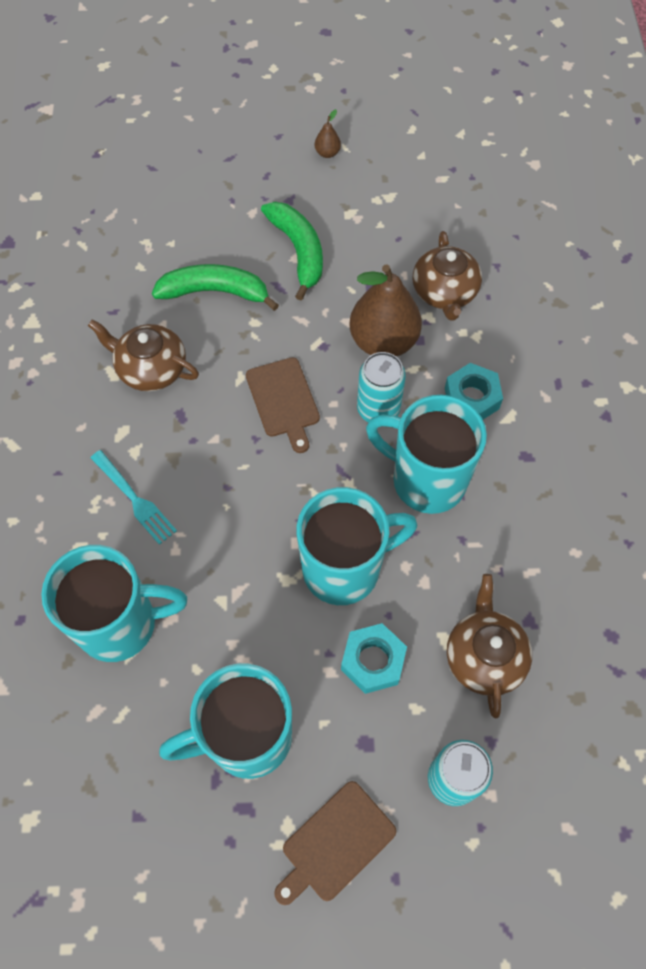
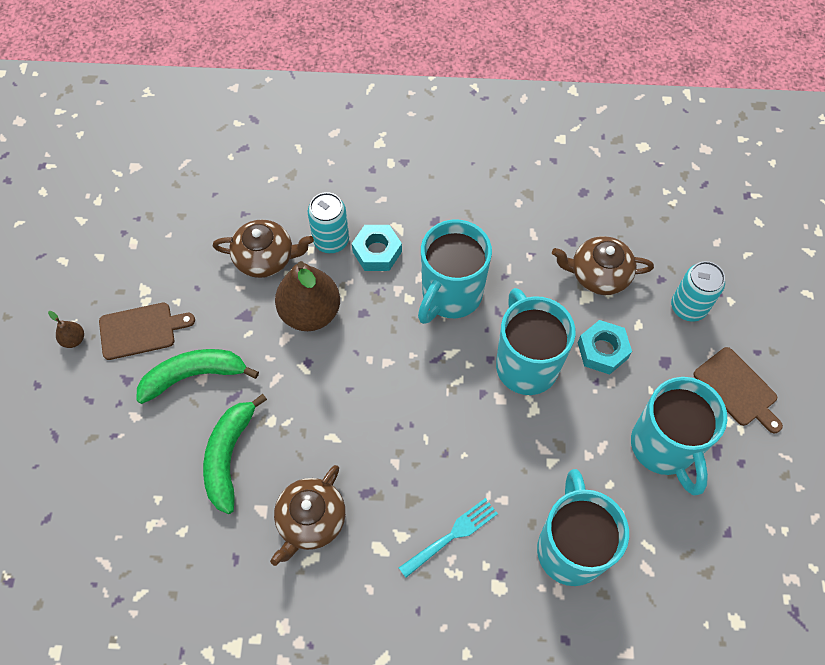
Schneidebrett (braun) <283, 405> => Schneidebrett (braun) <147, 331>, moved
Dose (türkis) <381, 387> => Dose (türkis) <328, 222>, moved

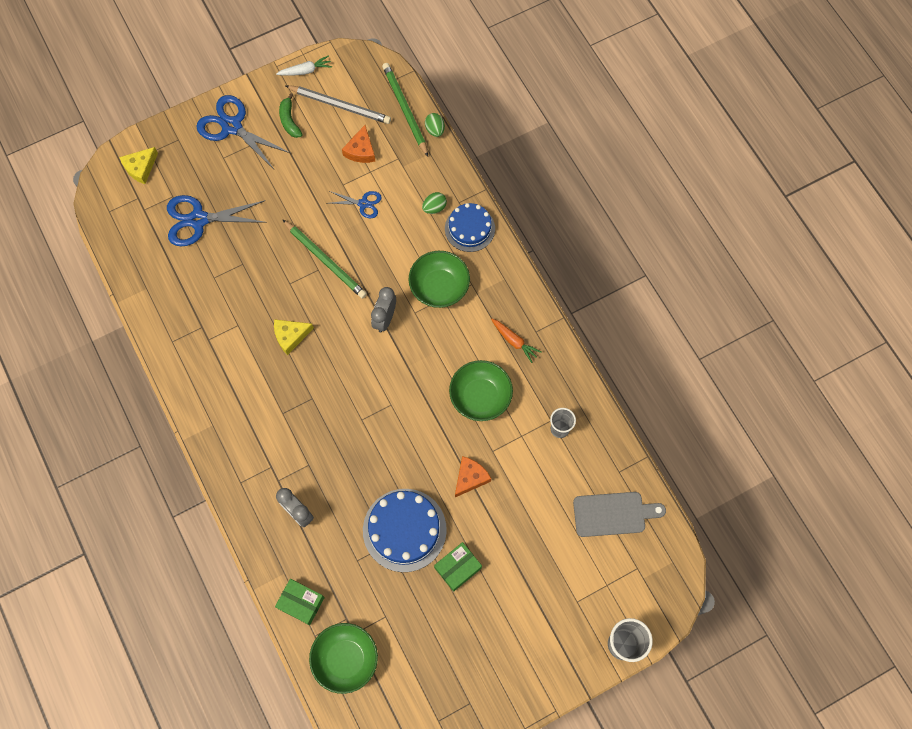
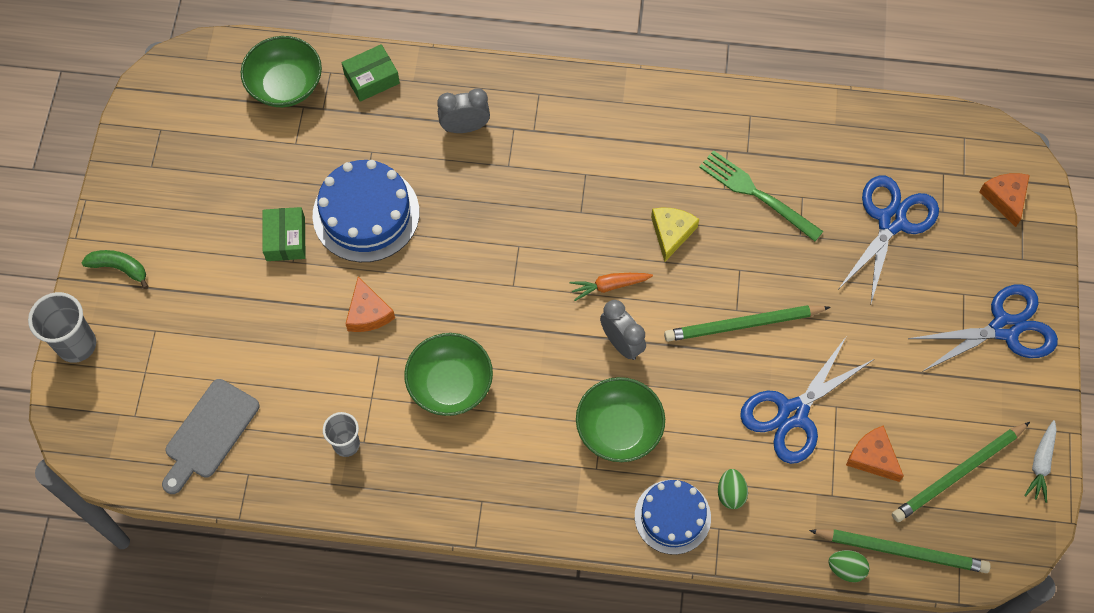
Käse (gelb) <138, 165> => Käse (orange) <1004, 200>
Banane (grün) <290, 115> => Banane (grün) <115, 269>, moved
Bleistift (grau) <338, 104> => Bleistift (grün) <961, 472>
Schere (blau) <355, 204> => Schere (blau) <807, 400>, x1.85
Karotte (orange) <516, 341> => Karotte (orange) <611, 287>, moved
nothing => Gabel (grün) <761, 195>

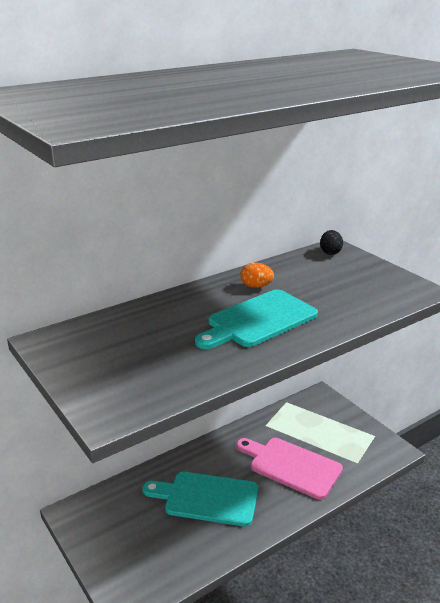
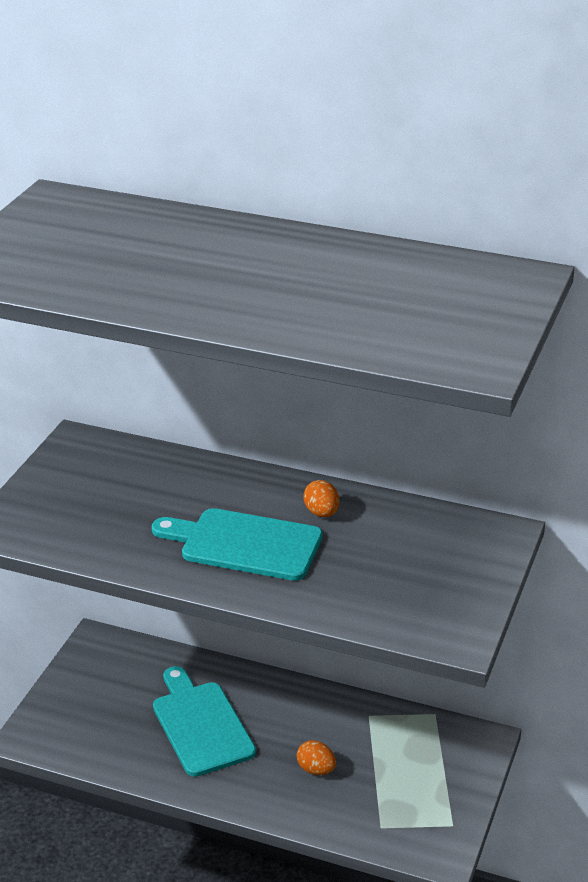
Schneidebrett (rosa) <289, 469> => Ei (orange) <316, 757>
Ei (schwarz) <331, 242> => nothing

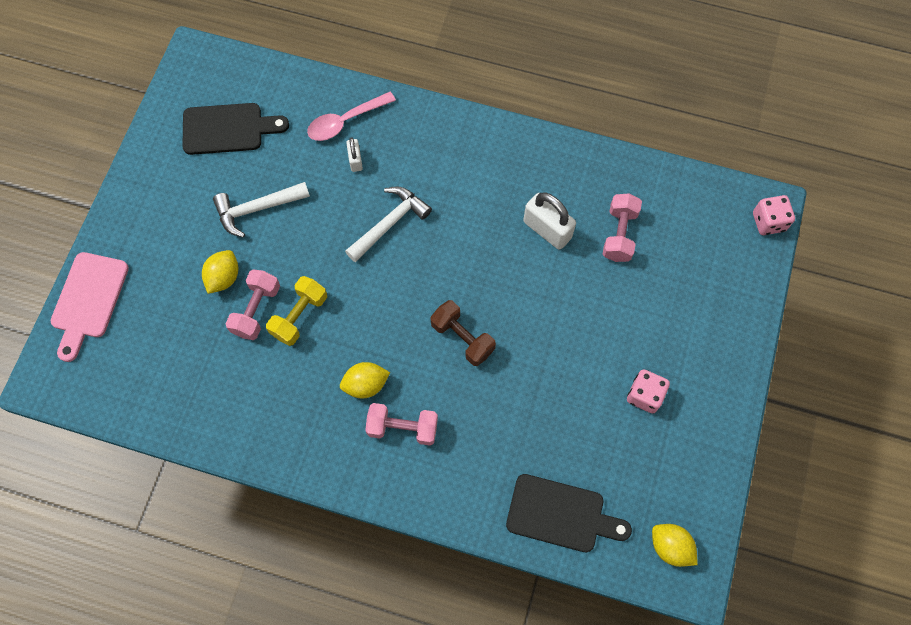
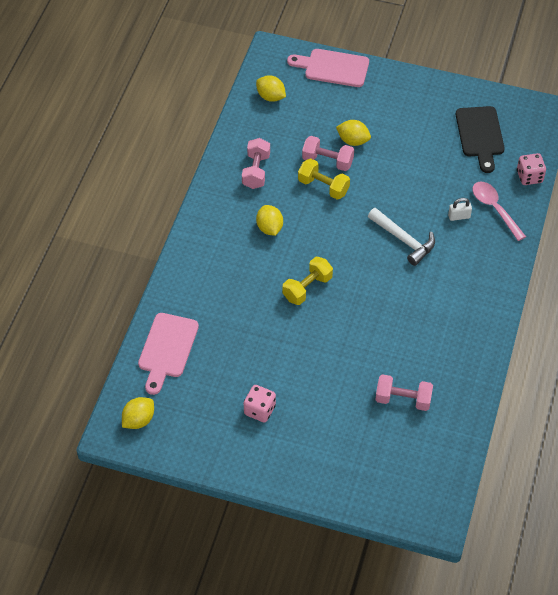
Hammer (weiß) <261, 209> => nothing
Hantel (rosa) <401, 424> => Hantel (rosa) <256, 163>, moved
Hantel (braun) <463, 333> => Hantel (gelb) <307, 281>
Schneidebrett (schwarz) <569, 513> => Schneidebrett (rosa) <168, 354>
Vorhängeschloss (weiß) <549, 221> => nothing
Spielwürfel (rosa) <774, 215> => Spielwürfel (rosa) <531, 169>, moved
nothing => Zitrone (gelb) <271, 89>

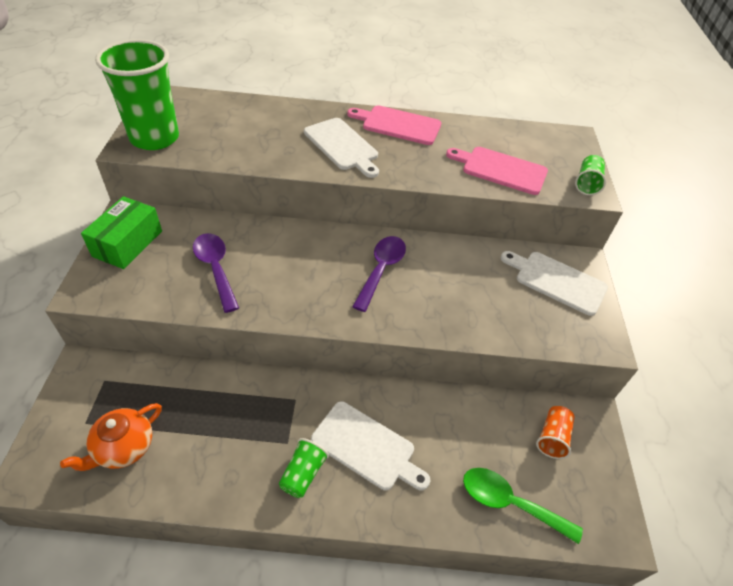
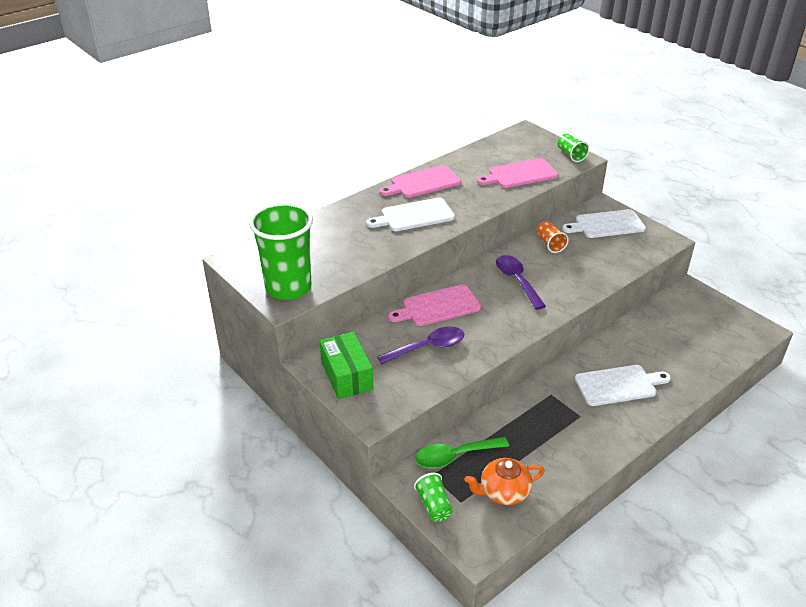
Teekanne (orange) <111, 437> => Teekanne (orange) <505, 481>, 75 degrees clockwise
Löffel (lila) <216, 273> => Löffel (lila) <420, 345>, 135 degrees clockwise
Becher (grün) <304, 468> => Becher (grün) <433, 497>, moved
Schneidebrett (weiß) <341, 148> => Schneidebrett (weiß) <410, 214>, 150 degrees clockwise
Löffel (grün) <523, 506> => Löffel (grün) <462, 453>, moved
Becher (orange) <555, 432> => Becher (orange) <552, 237>, moved
nothing => Schneidebrett (rosa) <434, 305>

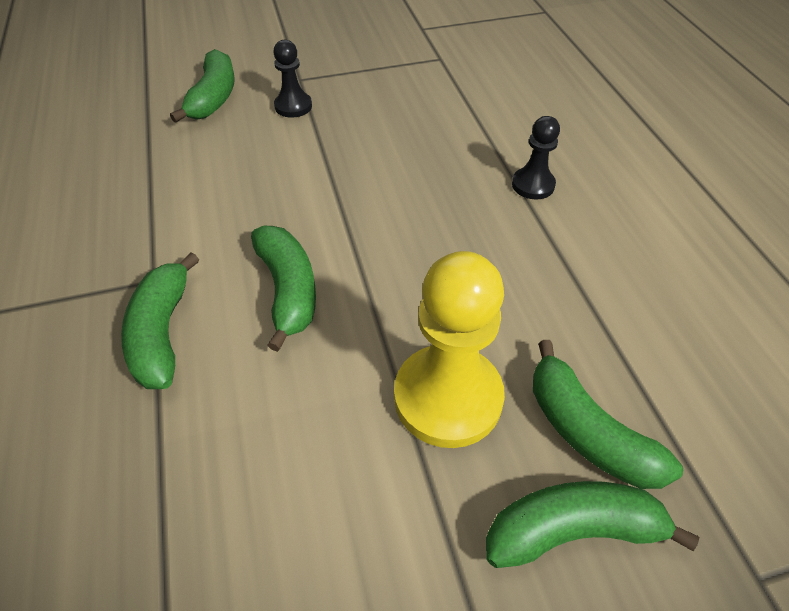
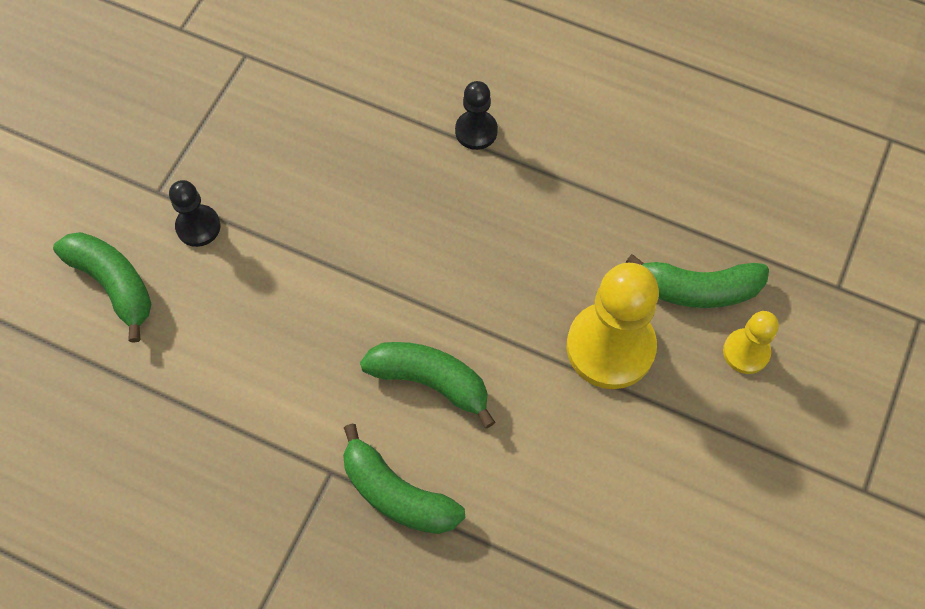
Banane (grün) <593, 524> => Bauer (gelb) <751, 342>

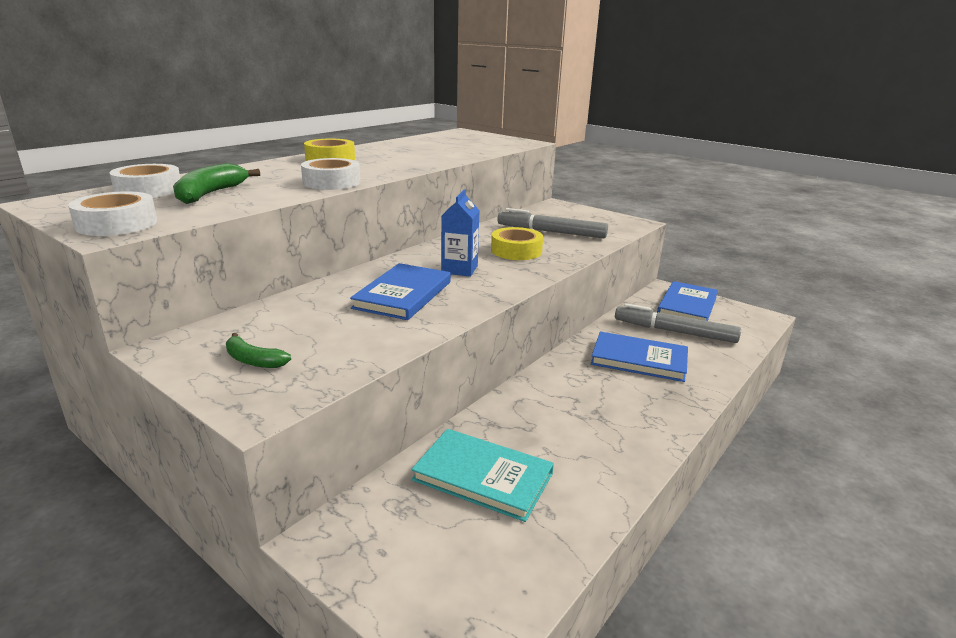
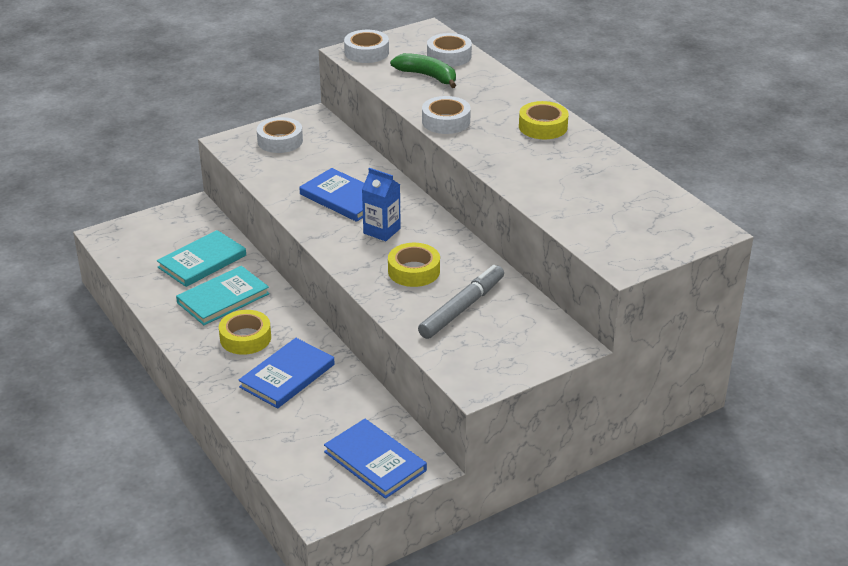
Banane (grün) <258, 350> => Klebeband (weiß) <280, 135>
Filzstift (grau) <678, 323> => nothing
nothing => Buch (türkis) <223, 295>
nothing => Klebeband (gelb) <245, 332>

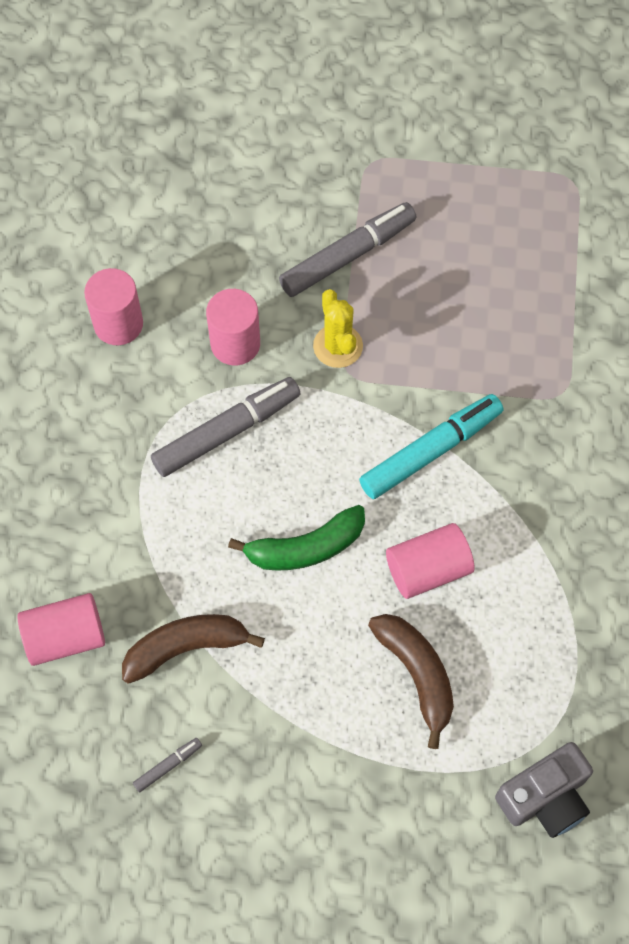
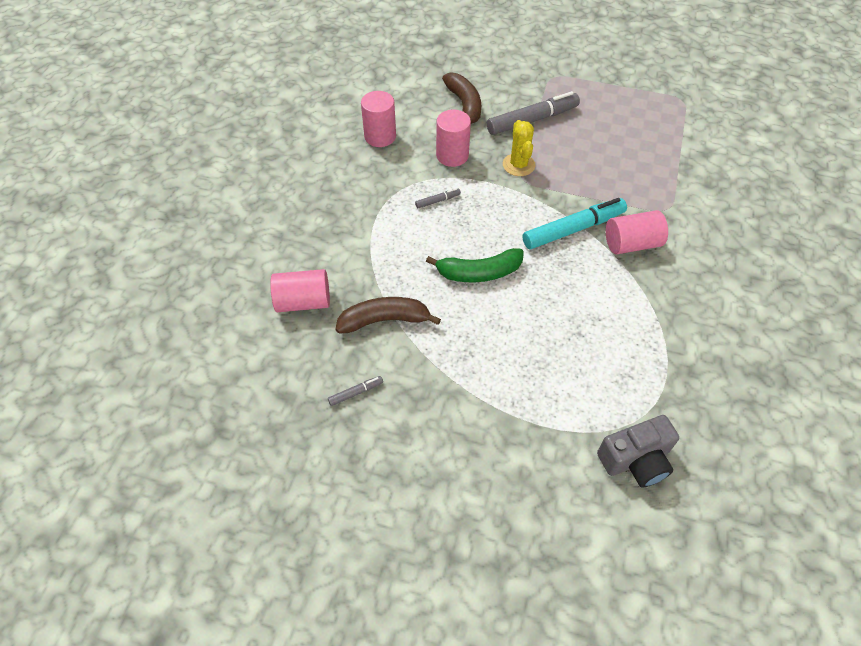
Filzstift (grau) <226, 427> => Filzstift (grau) <438, 198>, x0.43
Banane (braun) <411, 681> => Banane (braun) <461, 98>, moved
Vollzylinder (rosa) <430, 561> => Vollzylinder (rosa) <637, 232>, moved

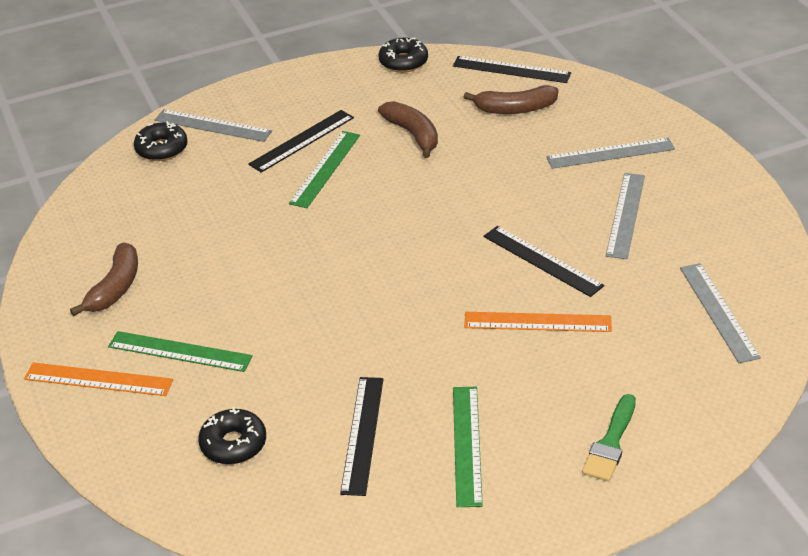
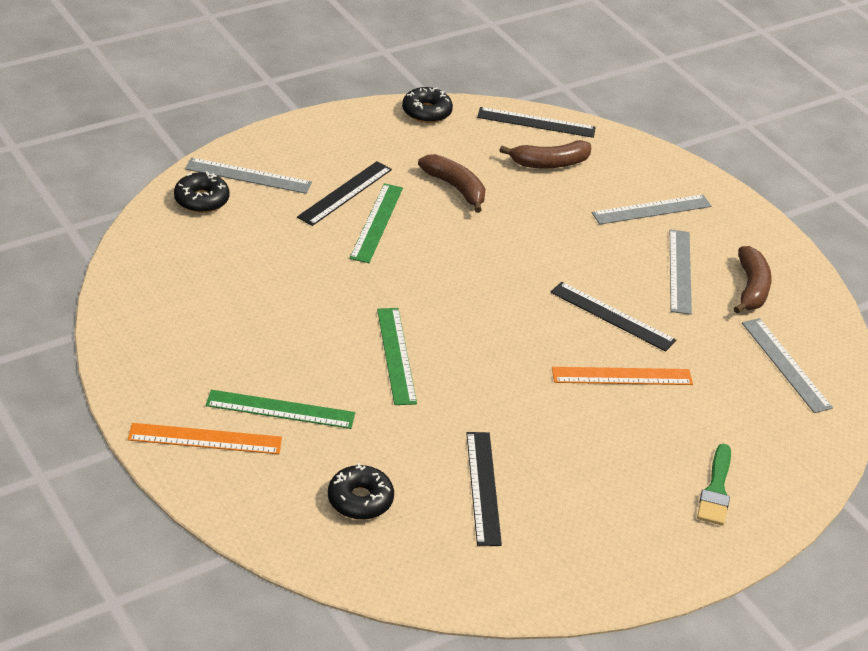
Banane (braun) <104, 279> => Banane (braun) <753, 280>, moved
Lineal (grün) <468, 447> => Lineal (grün) <397, 356>, moved

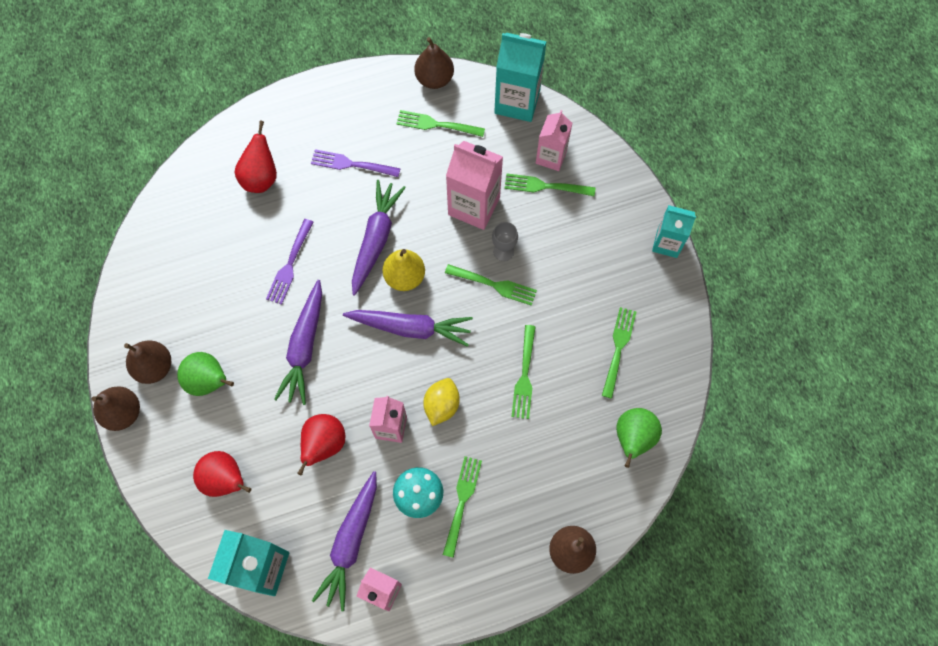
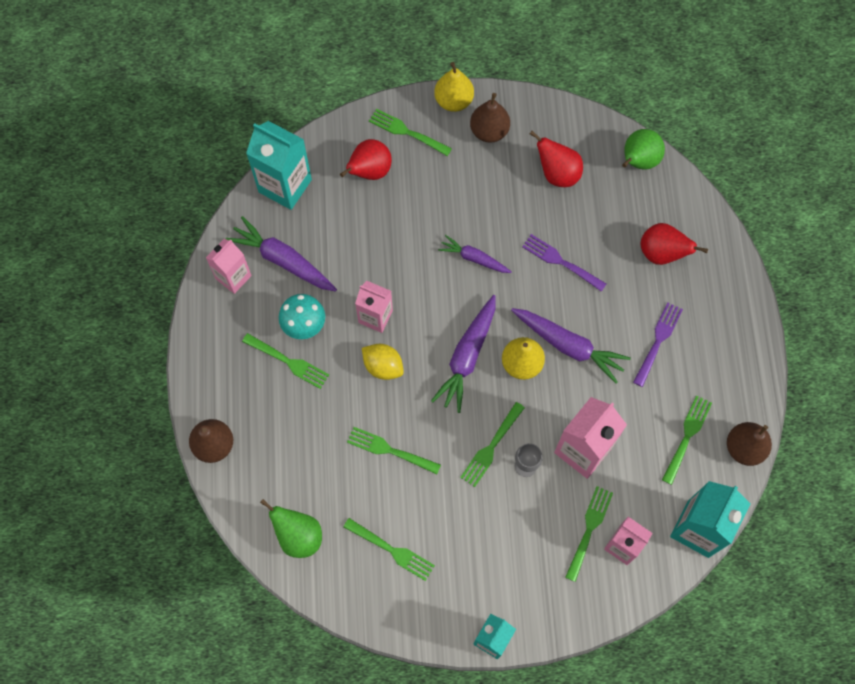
Birne (braun) <116, 408> => Birne (gelb) <454, 87>
Birne (grün) <205, 374> => Birne (grün) <643, 149>, moved
Karotte (lila) <298, 342> => Karotte (lila) <475, 254>, x0.62
Birne (rot) <321, 445> => Birne (rot) <556, 159>, moved
nothing => Gabel (grün) <410, 132>

